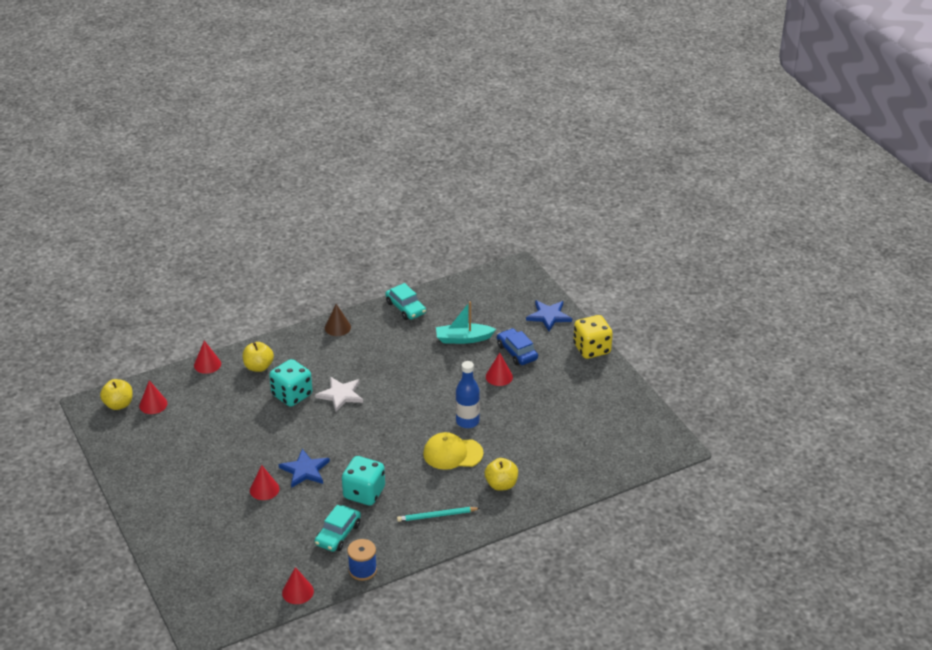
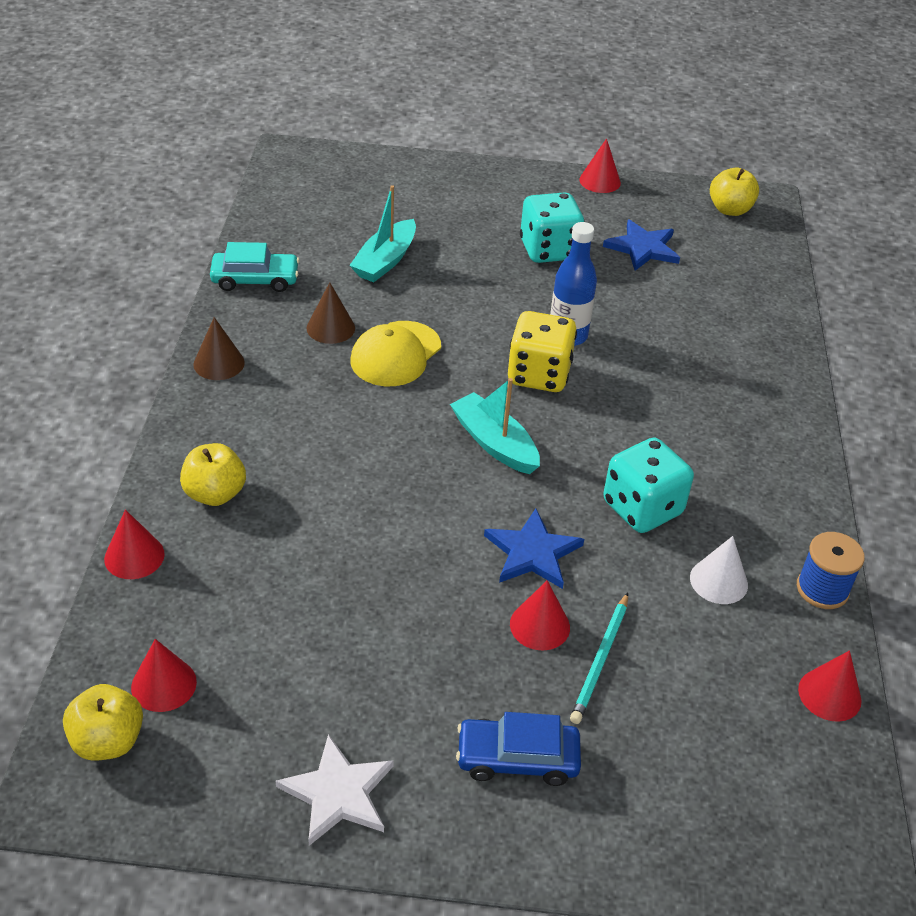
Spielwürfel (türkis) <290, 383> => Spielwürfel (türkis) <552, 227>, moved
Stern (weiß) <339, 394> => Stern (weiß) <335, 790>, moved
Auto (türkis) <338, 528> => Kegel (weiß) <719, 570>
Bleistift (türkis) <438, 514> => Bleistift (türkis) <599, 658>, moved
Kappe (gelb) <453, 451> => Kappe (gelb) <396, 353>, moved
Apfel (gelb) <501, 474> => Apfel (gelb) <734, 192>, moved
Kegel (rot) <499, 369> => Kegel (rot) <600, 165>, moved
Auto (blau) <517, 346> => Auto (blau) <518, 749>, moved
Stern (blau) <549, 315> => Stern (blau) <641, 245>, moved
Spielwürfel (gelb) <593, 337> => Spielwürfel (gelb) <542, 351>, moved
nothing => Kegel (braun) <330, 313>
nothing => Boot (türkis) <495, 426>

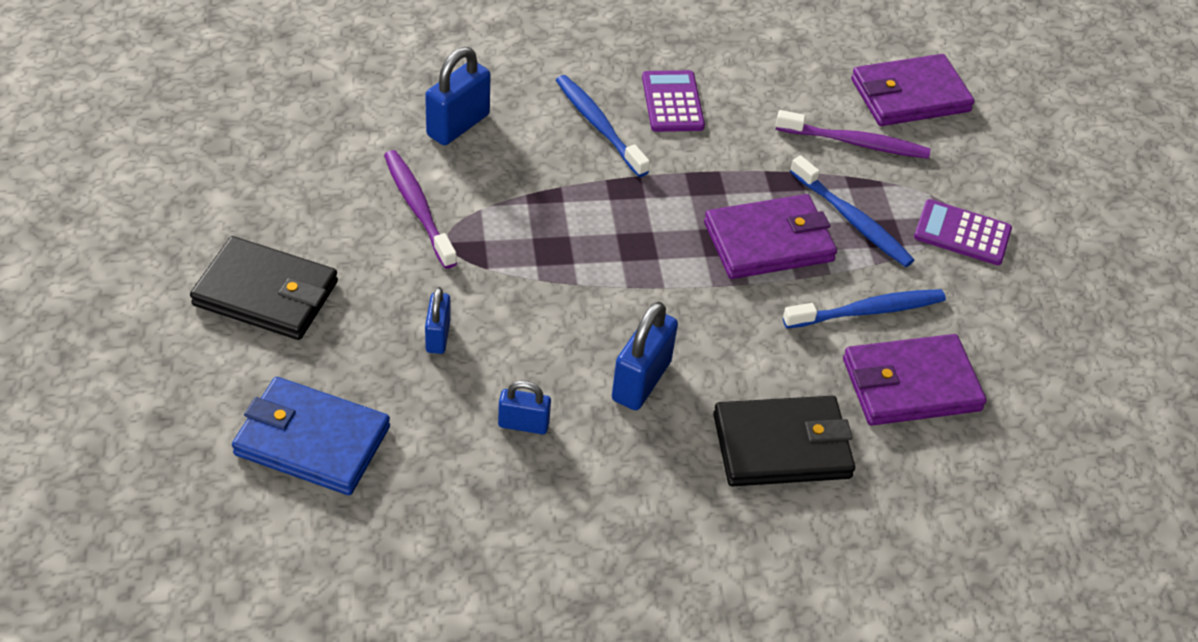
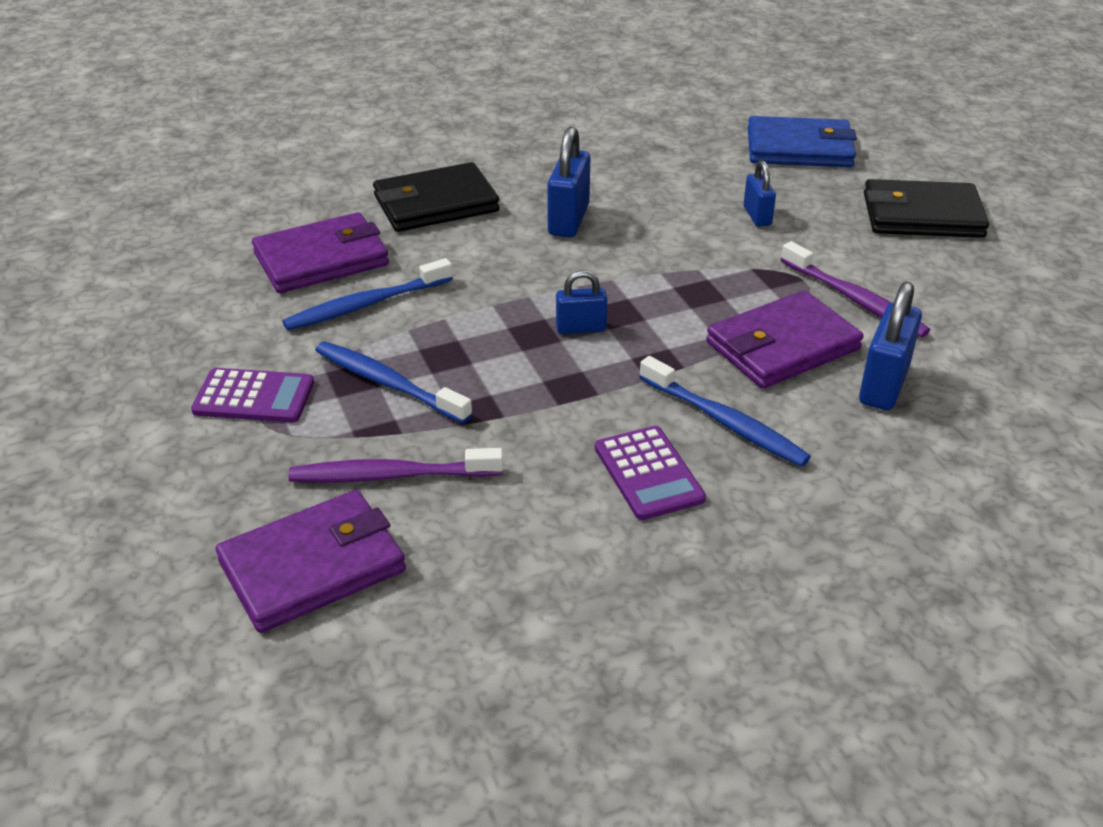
Vorhängeschloss (blau) <524, 407> => Vorhängeschloss (blau) <581, 302>, moved
Geldbörse (lila) <770, 236> => Geldbörse (lila) <785, 339>, moved

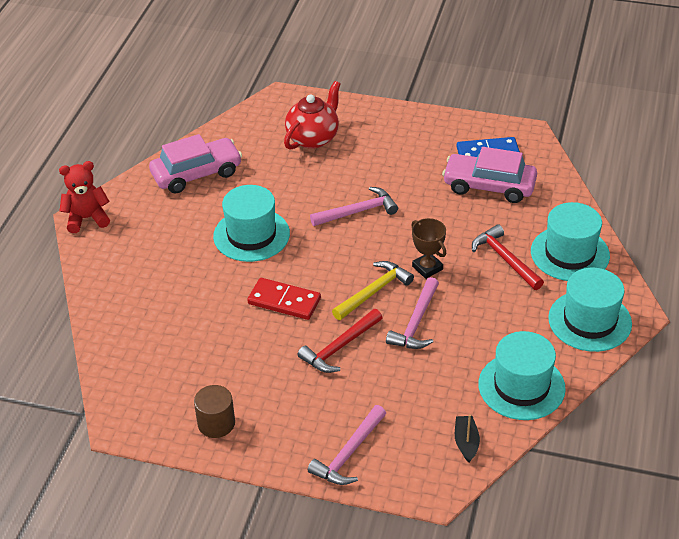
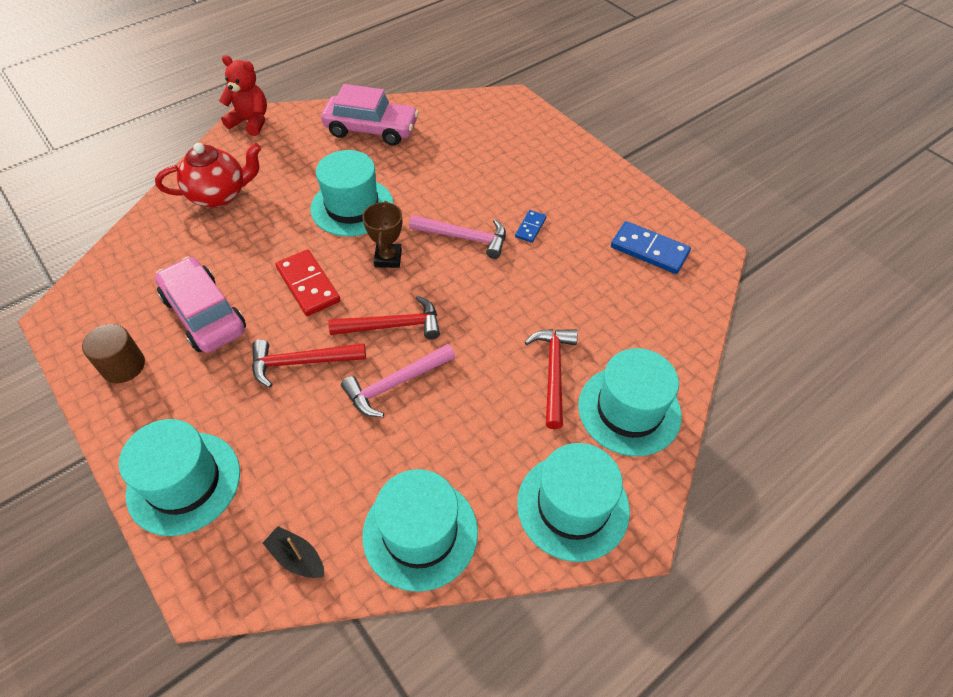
Teekanne (rot) <312, 115> => Teekanne (rot) <208, 175>, moved
Hammer (rosa) <347, 445> => Hut (türkis) <179, 477>
Hammer (gelb) <373, 290> => Hammer (rot) <384, 317>
Pokal (braun) <428, 248> => Pokal (braun) <382, 234>, moved
Auto (rosa) <489, 175> => Auto (rosa) <200, 304>, moved
Boot (schwarz) <467, 438> => Boot (schwarz) <293, 552>, 90 degrees counterclockwise
nothing => Dominostein (blau) <530, 226>

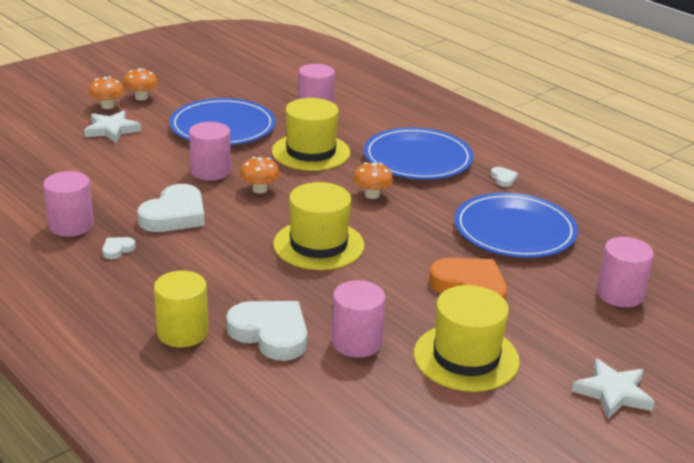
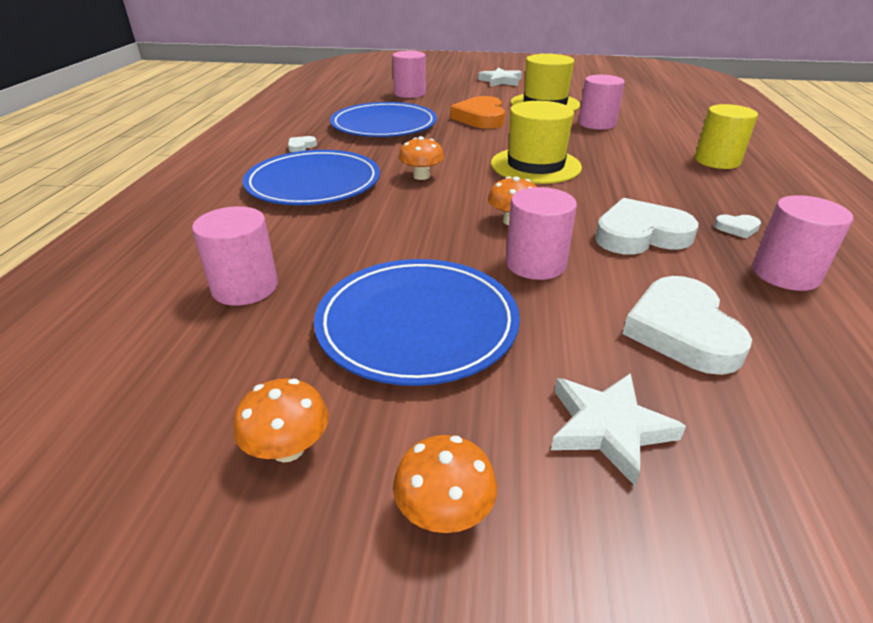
Pilz (orange) <106, 93> => Pilz (orange) <281, 420>, moved
Herz (weiß) <266, 331> => Herz (weiß) <687, 325>, moved
Hut (gelb) <311, 134> => nothing

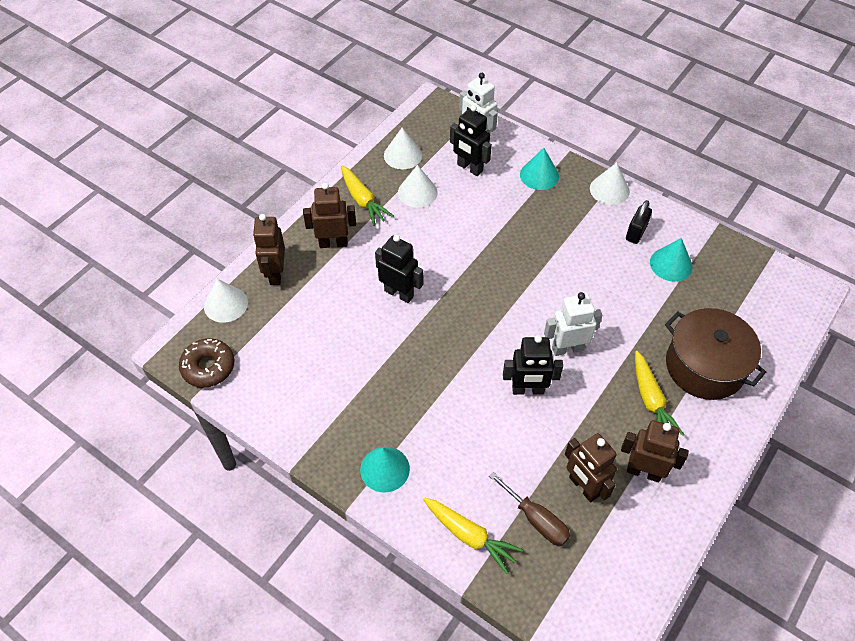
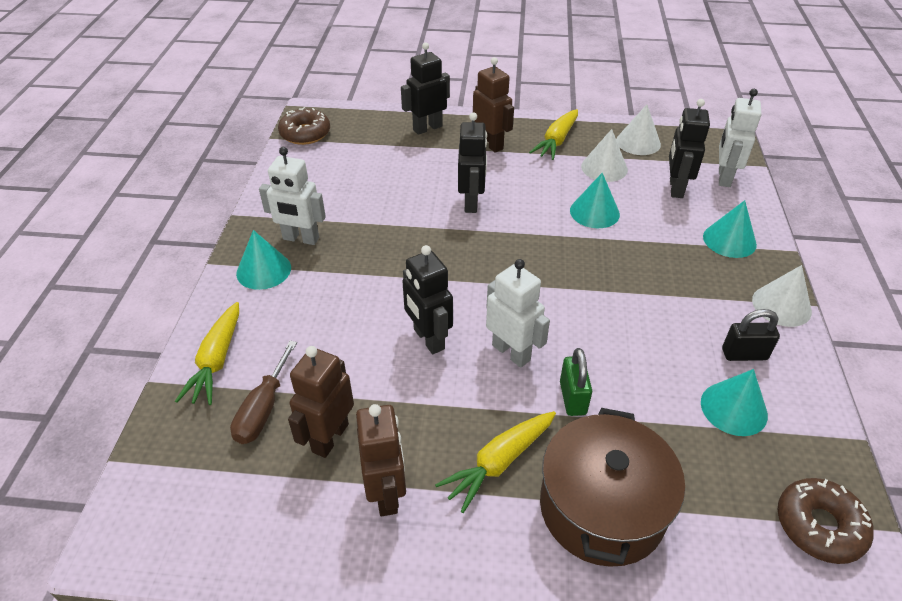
Kegel (weiß) <226, 301> => nothing
Roboter (braun) <269, 249> => Roboter (schwarz) <425, 88>
nothing => Roboter (weiß) <292, 196>
nothing => Vorhängeschloss (grün) <576, 382>
nothing => Kegel (türkis) <595, 200>
nothing => Donut (braun) <826, 521>

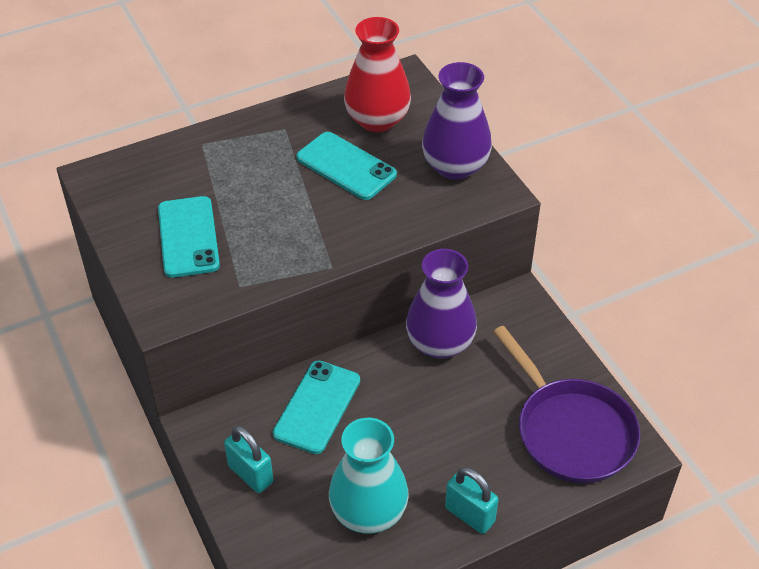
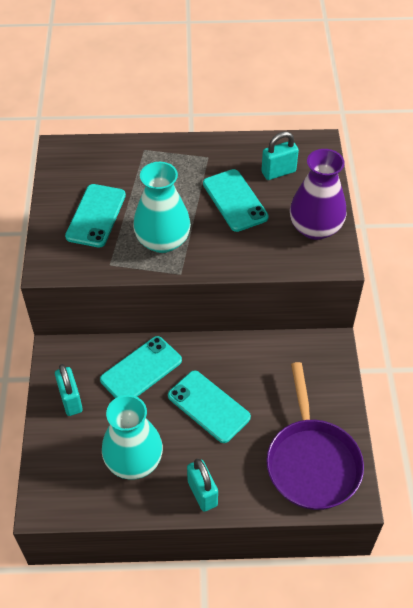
Vase (rot) <377, 74> => Vorhängeschloss (türkis) <280, 156>
Vase (lila) <441, 304> => nothing
nothing => Vase (türkis) <162, 207>
nothing => Handy (türkis) <209, 406>

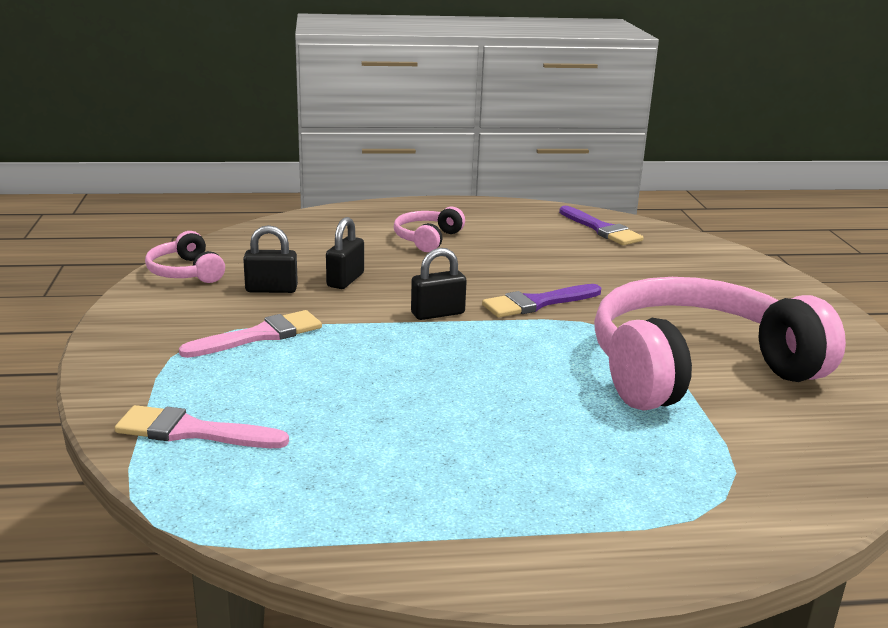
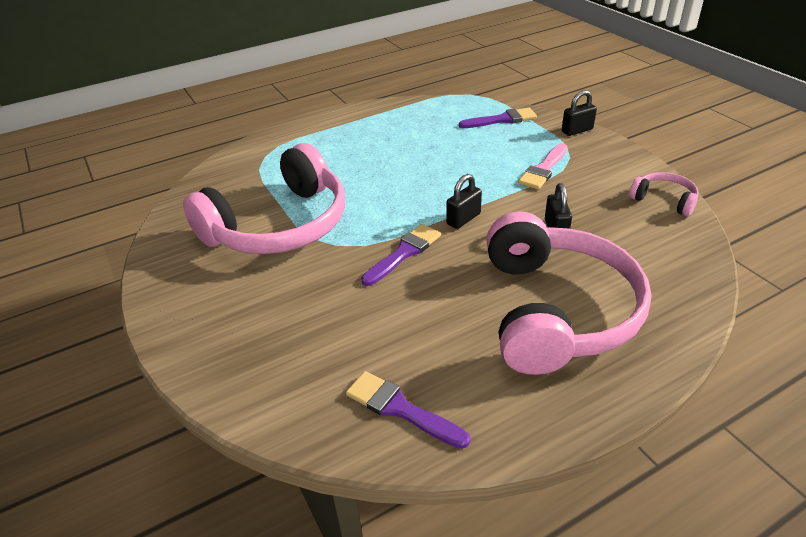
Pinsel (rosa) <202, 426> => Pinsel (lila) <498, 118>
Vorhängeschloss (schwarz) <270, 259> => Vorhängeschloss (schwarz) <579, 113>, moved
Kopfhörer (rosa) <429, 229> => Kopfhörer (rosa) <568, 293>, x2.35

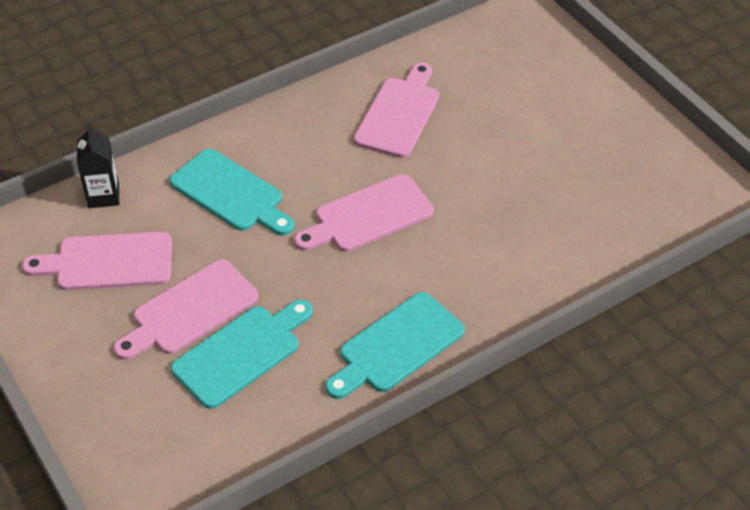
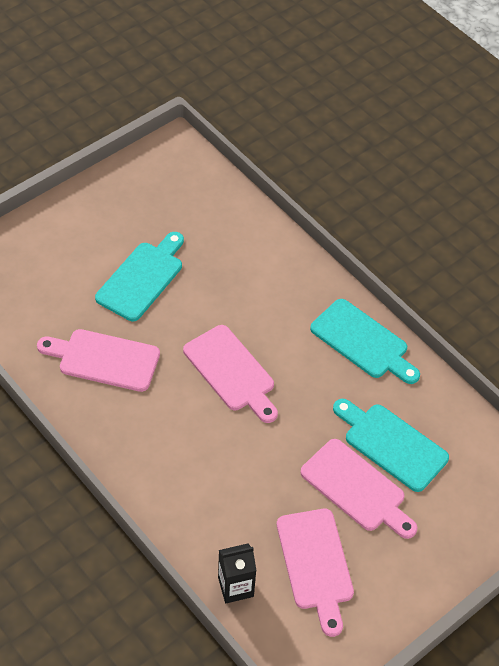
Schneidebrett (türkis) <231, 192> => Schneidebrett (türkis) <139, 276>, moved

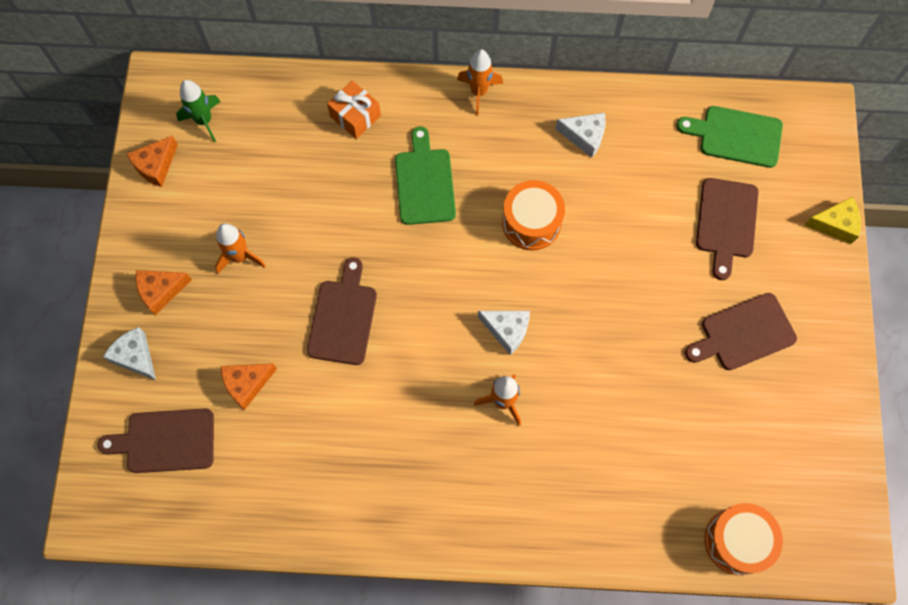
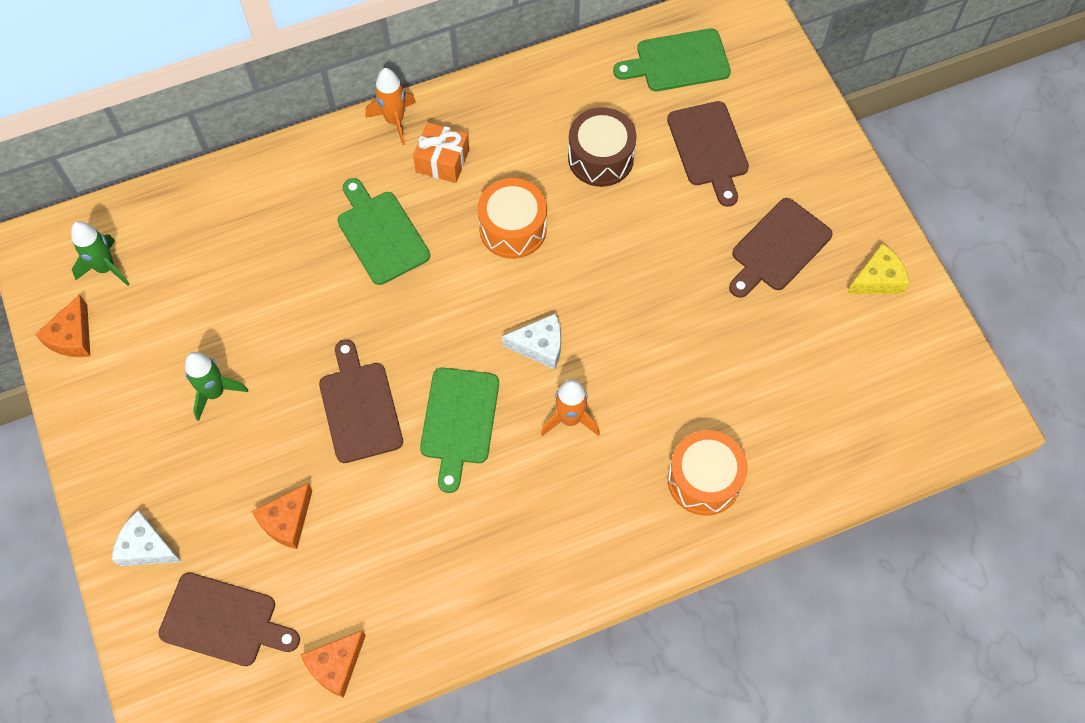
Schneidebrett (braun) <156, 441> => Schneidebrett (braun) <229, 619>, 135 degrees counterclockwise
Käse (orange) <164, 292> => Käse (orange) <333, 664>, moved
Rakete (orange) <240, 248> => Rakete (grün) <216, 386>
Geschenk (orange) <354, 110> => Geschenk (orange) <441, 152>, moved
Käse (weiß) <580, 135> => nothing
Trommel (orange) <743, 539> => Trommel (orange) <707, 472>, moved
Käse (gelb) <832, 220> => Käse (gelb) <878, 269>, moved
nothing => Schneidebrett (grün) <459, 430>
nothing => Trommel (braun) <602, 147>

